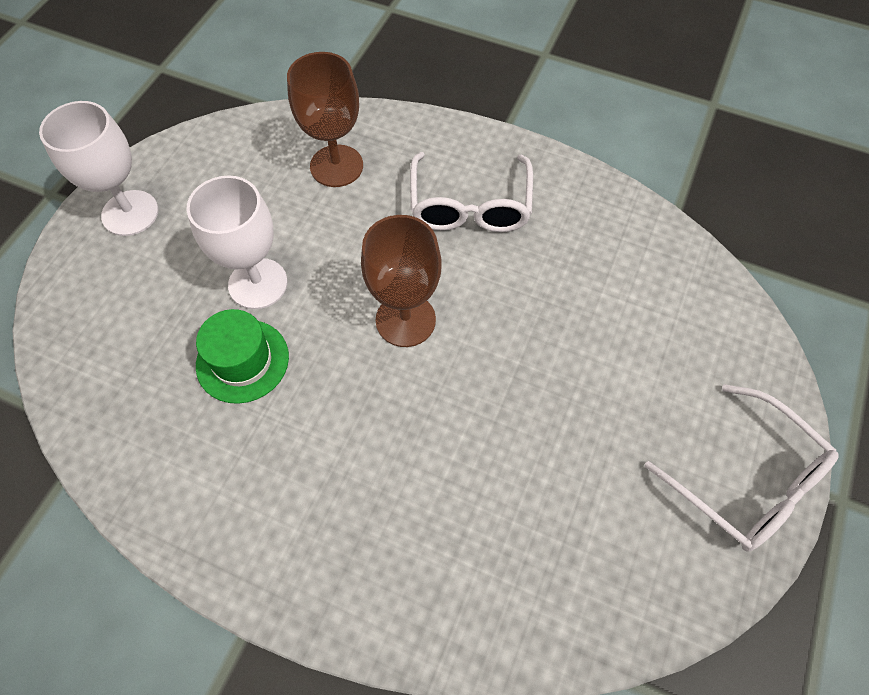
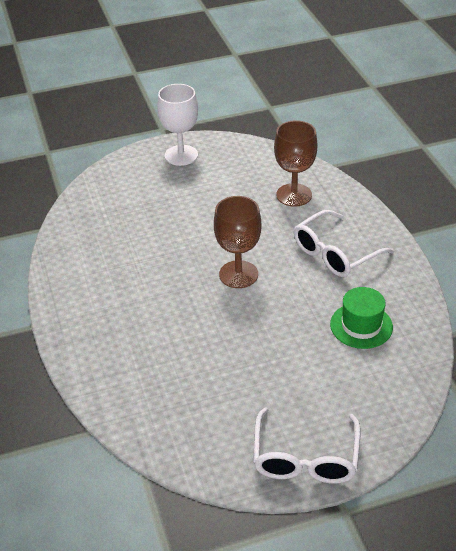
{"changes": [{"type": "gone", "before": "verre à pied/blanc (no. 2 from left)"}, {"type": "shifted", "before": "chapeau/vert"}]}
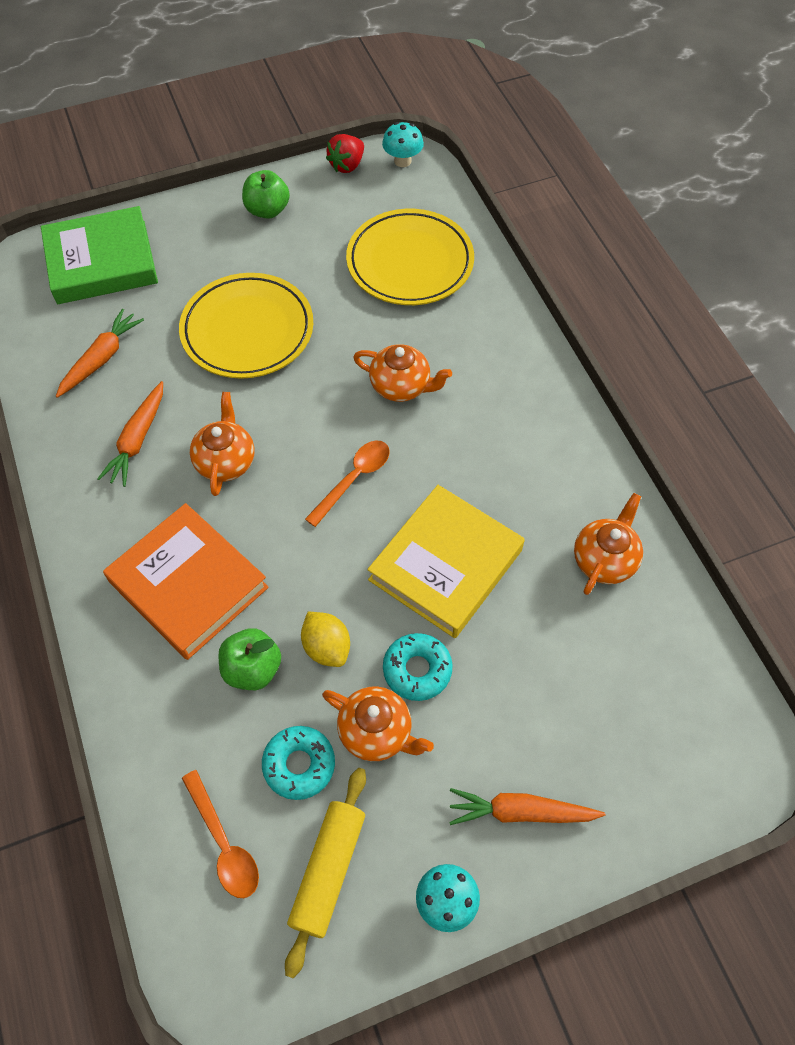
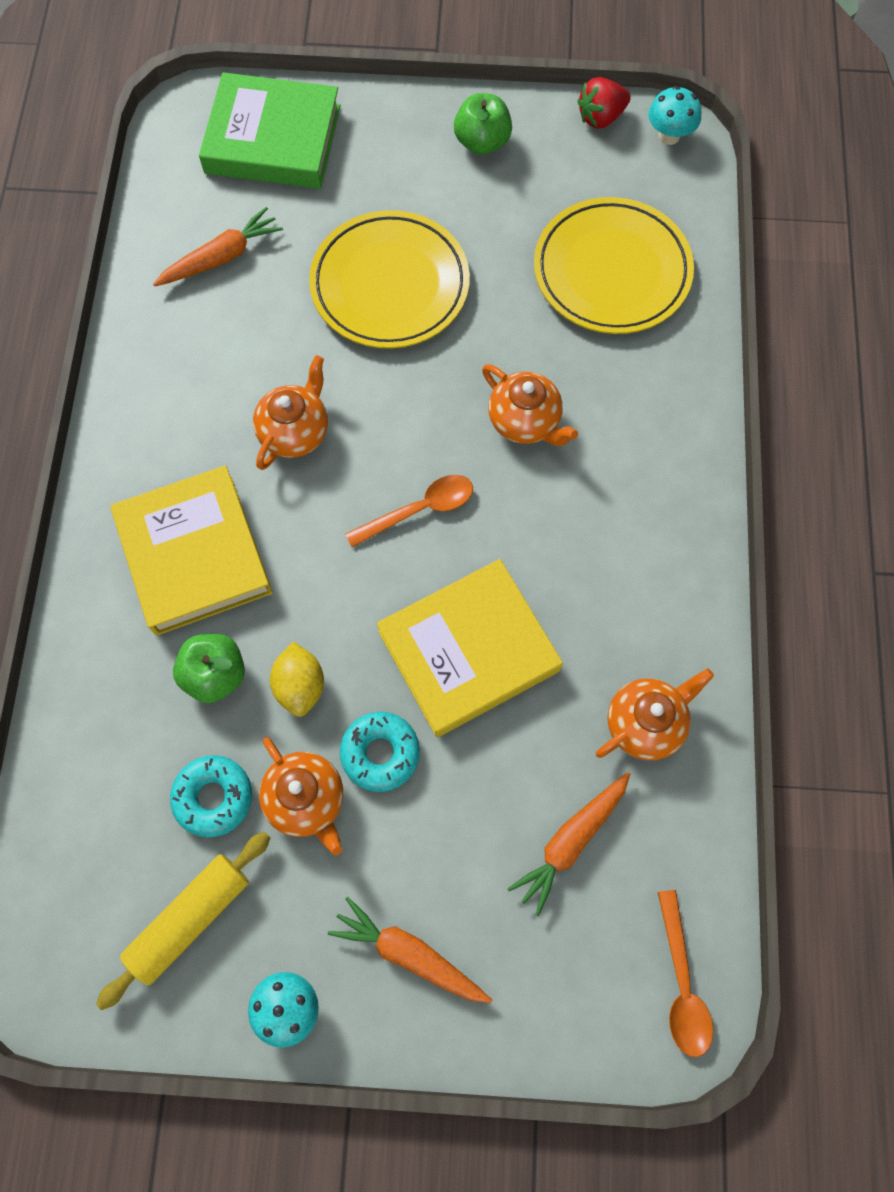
{"changes": [{"type": "shifted", "before": "carotte/orange (no. 2 from left in the first image)", "after": "carotte/orange (no. 3 from left)"}, {"type": "repainted", "before": "livre/orange", "after": "livre/jaune (no. 1 from left)"}, {"type": "shifted", "before": "cuillère/orange (no. 1 from left in the first image)", "after": "cuillère/orange (no. 2 from left)"}]}
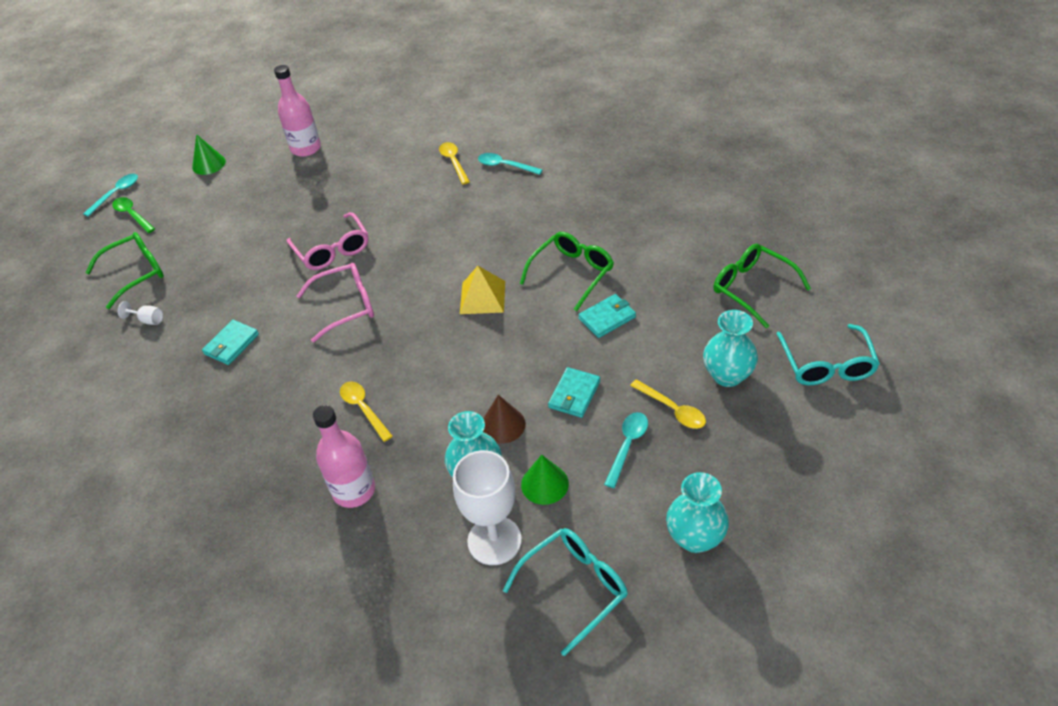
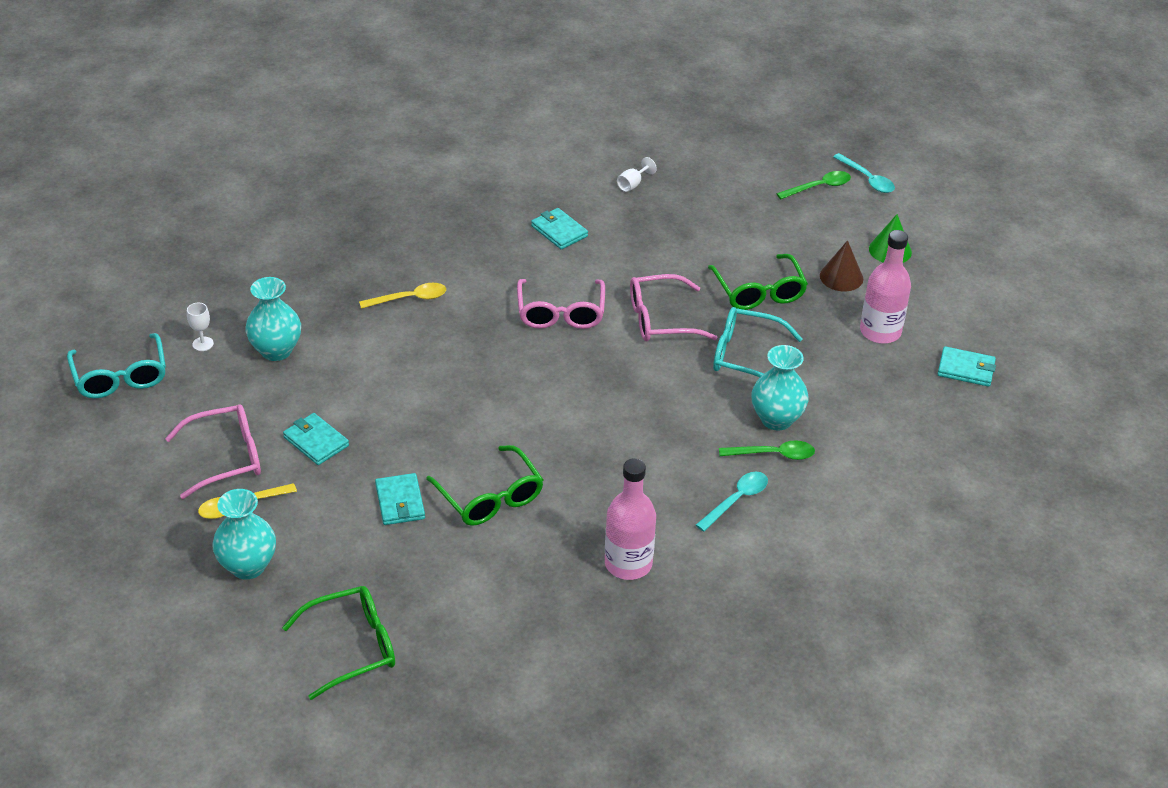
{"changes": [{"type": "shifted", "before": "lunettes/vert (no. 1 from left in the first image)", "after": "lunettes/vert (no. 3 from left)"}, {"type": "shifted", "before": "bouteille/rose (no. 2 from left in the first image)", "after": "bouteille/rose (no. 1 from left)"}, {"type": "repainted", "before": "cuillère/jaune (no. 2 from left)", "after": "cuillère/vert (no. 1 from left)"}, {"type": "scaled", "before": "verre à pied/blanc (no. 2 from left in the first image)", "scale": 0.42}, {"type": "gone", "before": "pyramide/jaune"}, {"type": "shifted", "before": "cône/marron"}, {"type": "gone", "before": "cône/vert (no. 2 from left)"}, {"type": "swapped", "before": "cuillère/turquoise (no. 3 from left)", "after": "lunettes/rose (no. 1 from left)"}, {"type": "shifted", "before": "vase/turquoise (no. 2 from left in the first image)", "after": "vase/turquoise (no. 3 from left)"}, {"type": "shifted", "before": "lunettes/turquoise (no. 2 from left)"}, {"type": "new", "after": "portefeuille/turquoise (no. 4 from left)"}]}
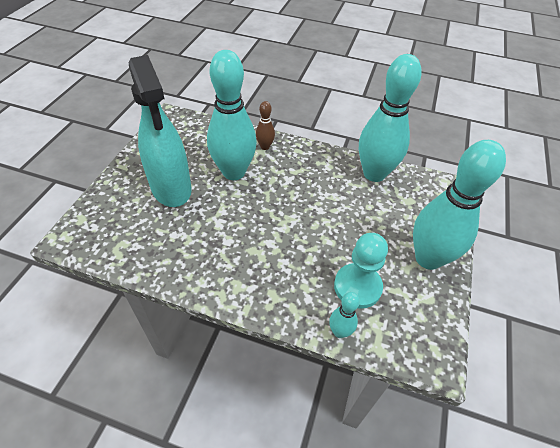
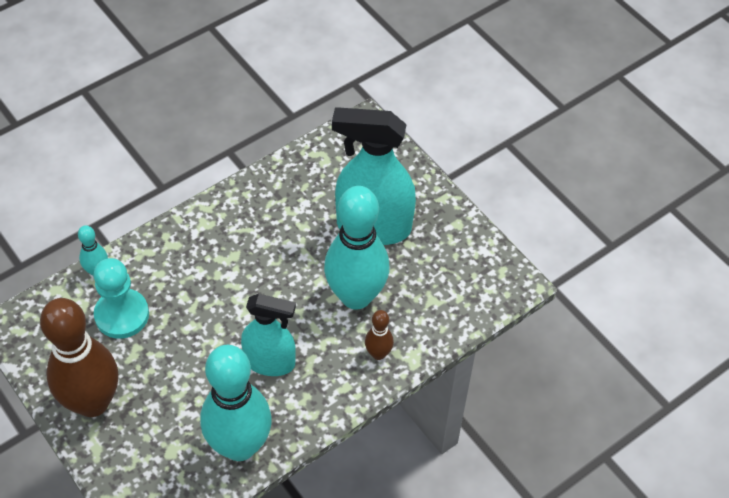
{"changes": [{"type": "repainted", "before": "quille/turquoise (no. 4 from left)", "after": "quille/marron (no. 1 from left)"}, {"type": "new", "after": "vaporisateur/turquoise (no. 1 from left)"}]}
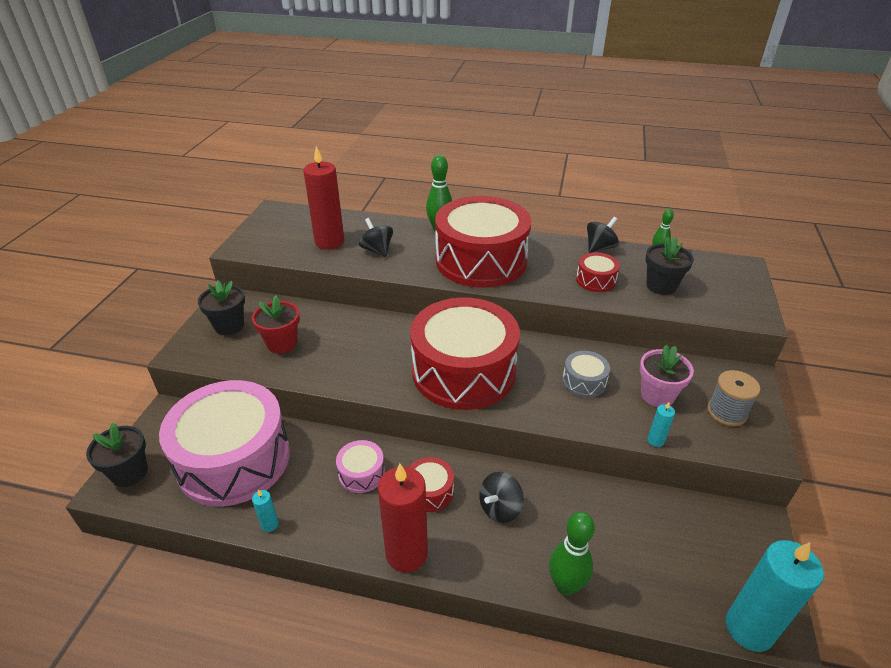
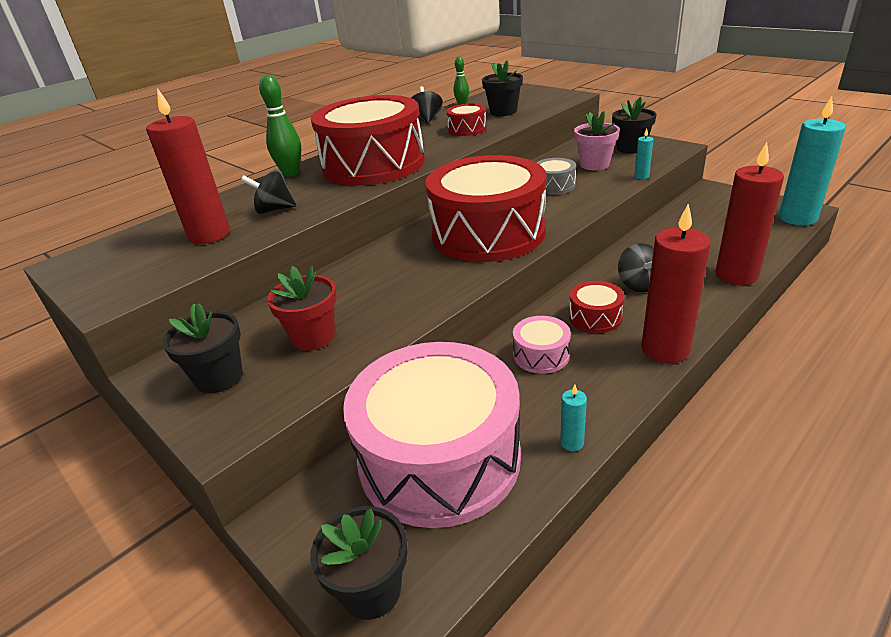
{"changes": [{"type": "swapped", "before": "quille/vert (no. 2 from left)", "after": "bougie/rouge (no. 3 from left)"}, {"type": "swapped", "before": "bobine/gris", "after": "pot de fleurs/noir (no. 4 from left)"}]}
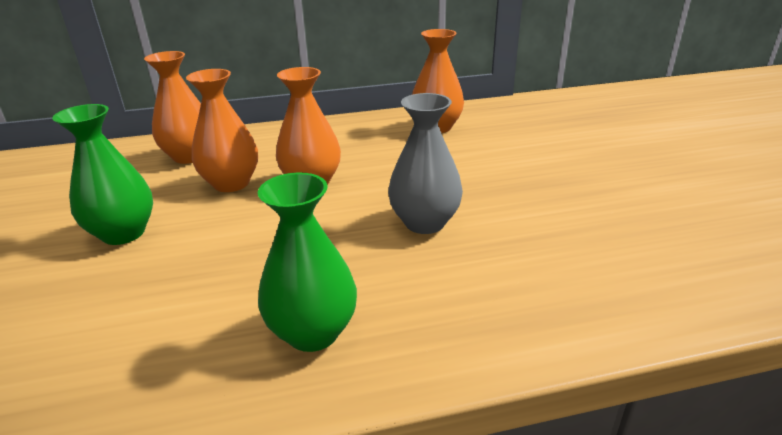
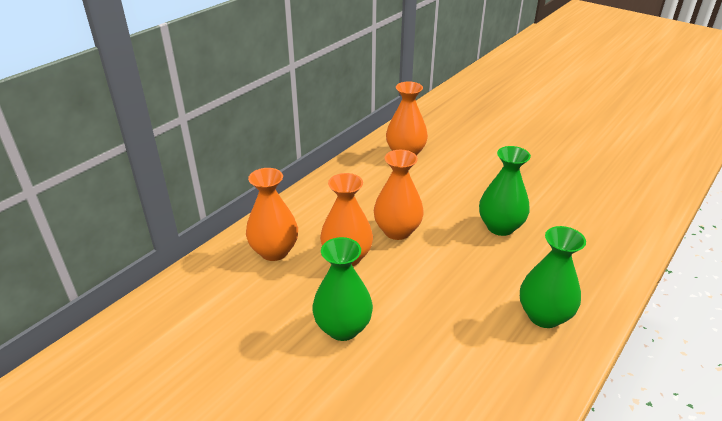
{"changes": [{"type": "repainted", "before": "vase/gris", "after": "vase/vert (no. 2 from left)"}]}
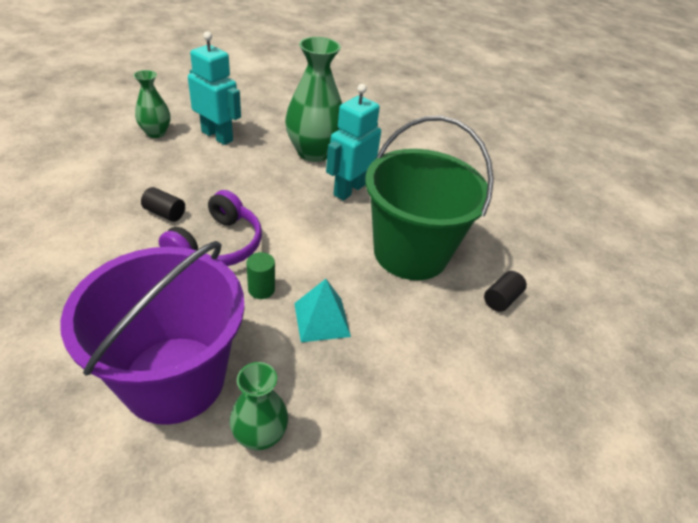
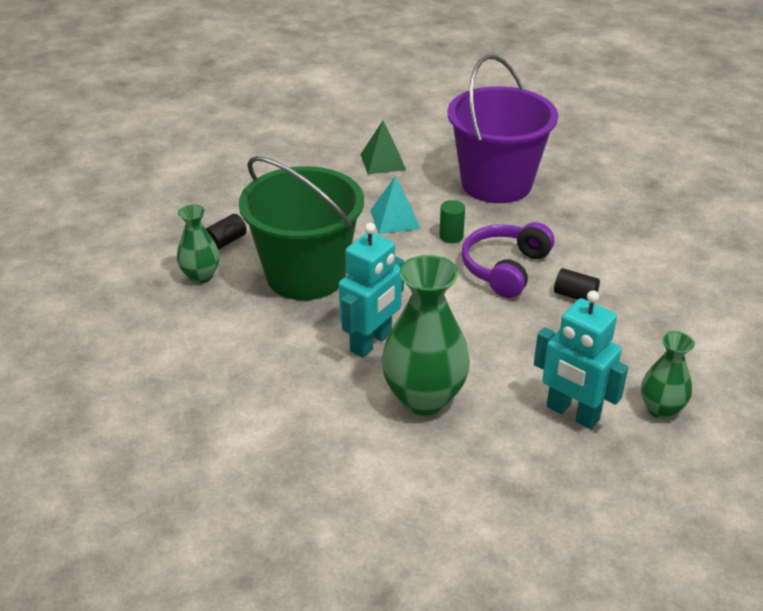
{"changes": [{"type": "shifted", "before": "vase/vert (no. 2 from left in the first image)", "after": "vase/vert (no. 1 from left)"}, {"type": "new", "after": "pyramide/vert"}]}
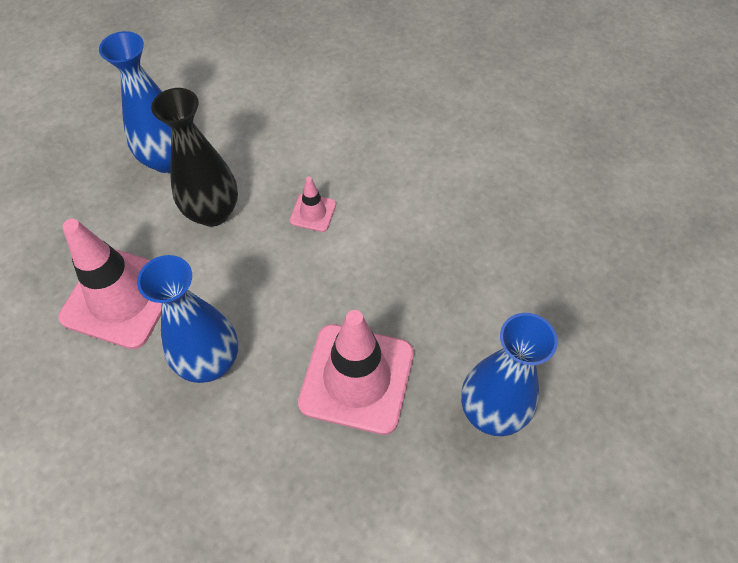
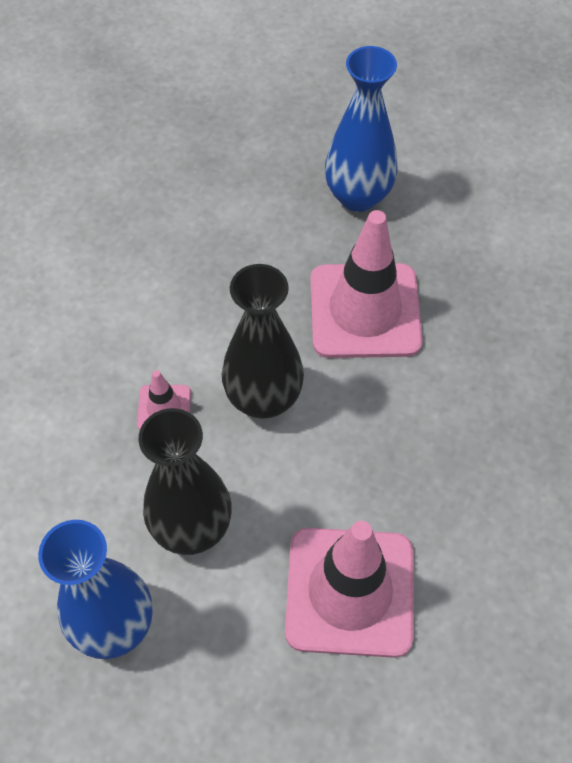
{"changes": [{"type": "gone", "before": "vase/bleu (no. 2 from left)"}, {"type": "new", "after": "vase/noir (no. 2 from left)"}]}
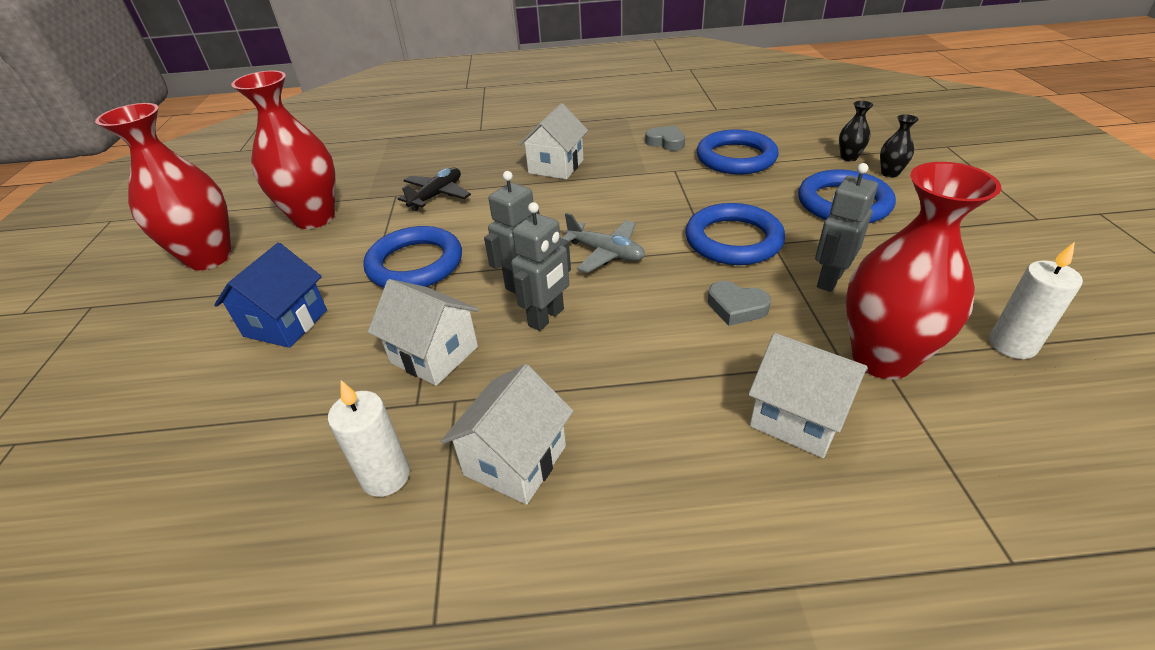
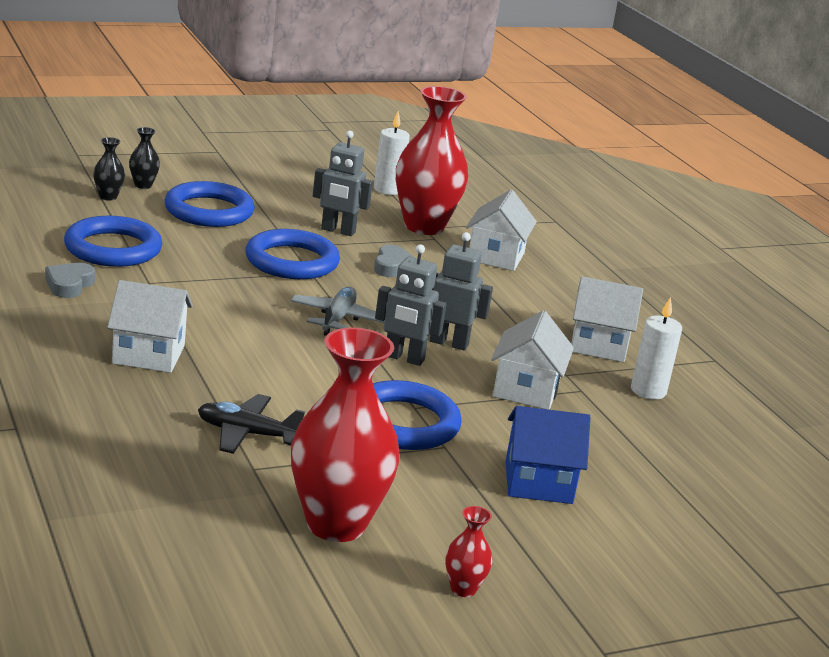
{"changes": [{"type": "scaled", "before": "vase/rouge (no. 1 from left in the first image)", "scale": 0.42}]}
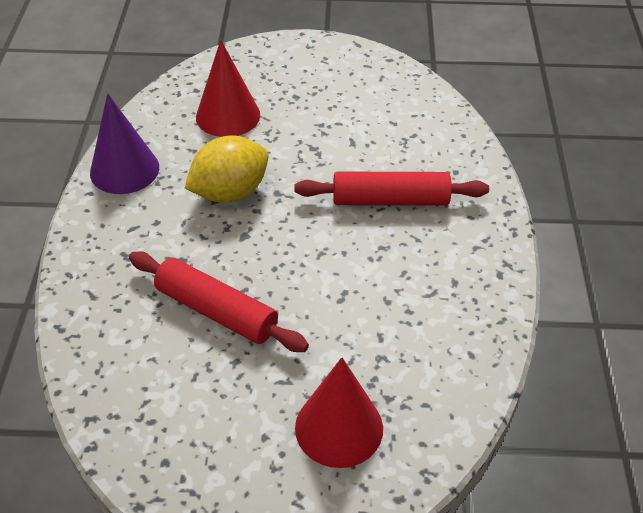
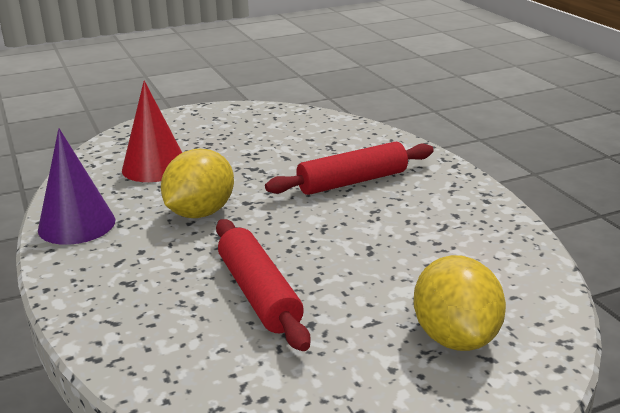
{"changes": [{"type": "rotated", "before": "rouleau à pâtisserie/rouge (no. 1 from left)", "turn": 60}, {"type": "swapped", "before": "cône/rouge (no. 2 from left)", "after": "citron/jaune (no. 2 from left)"}]}
